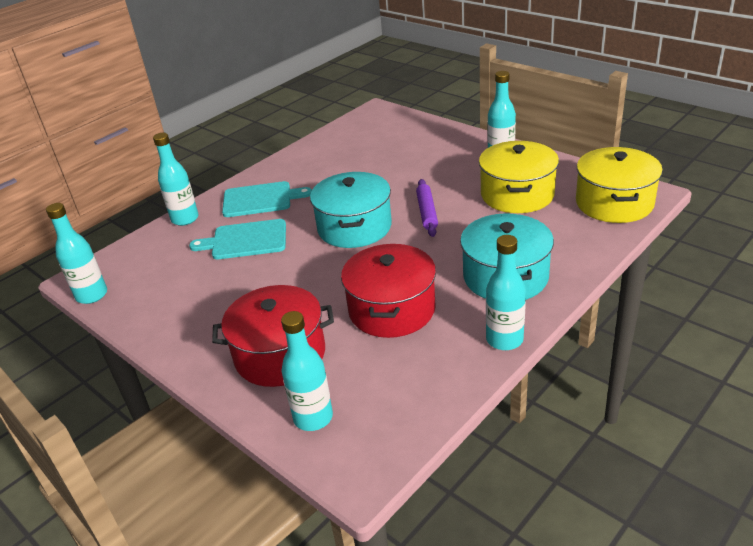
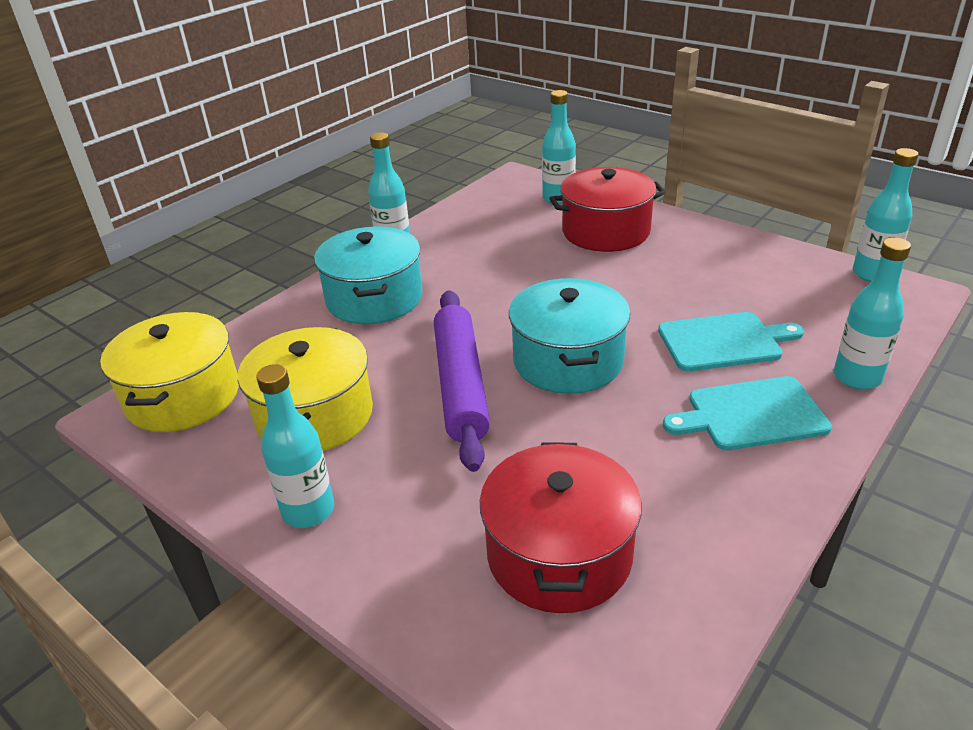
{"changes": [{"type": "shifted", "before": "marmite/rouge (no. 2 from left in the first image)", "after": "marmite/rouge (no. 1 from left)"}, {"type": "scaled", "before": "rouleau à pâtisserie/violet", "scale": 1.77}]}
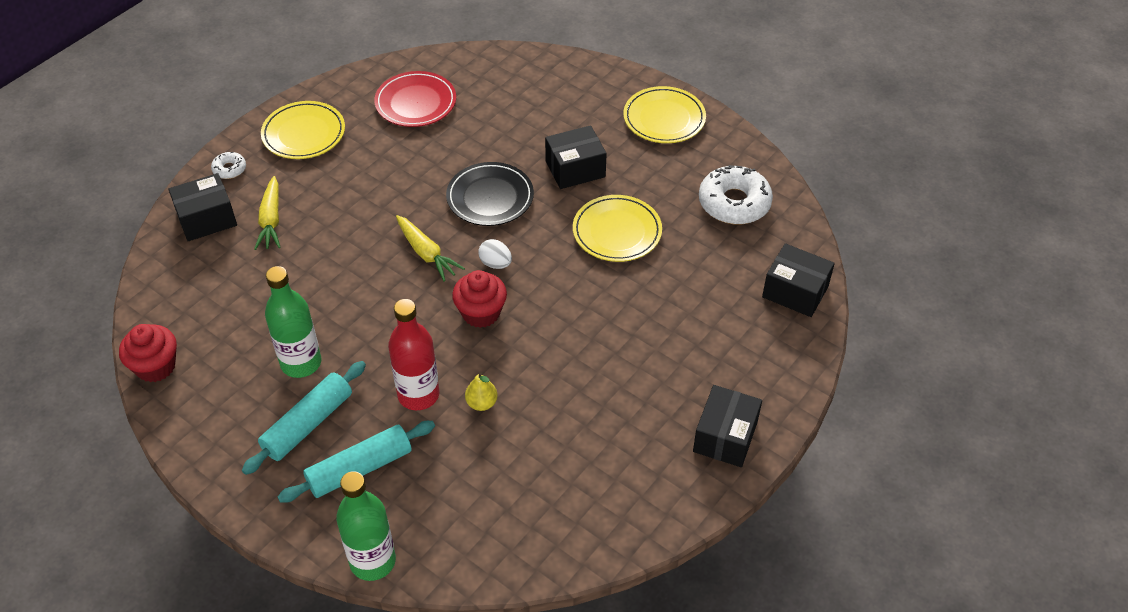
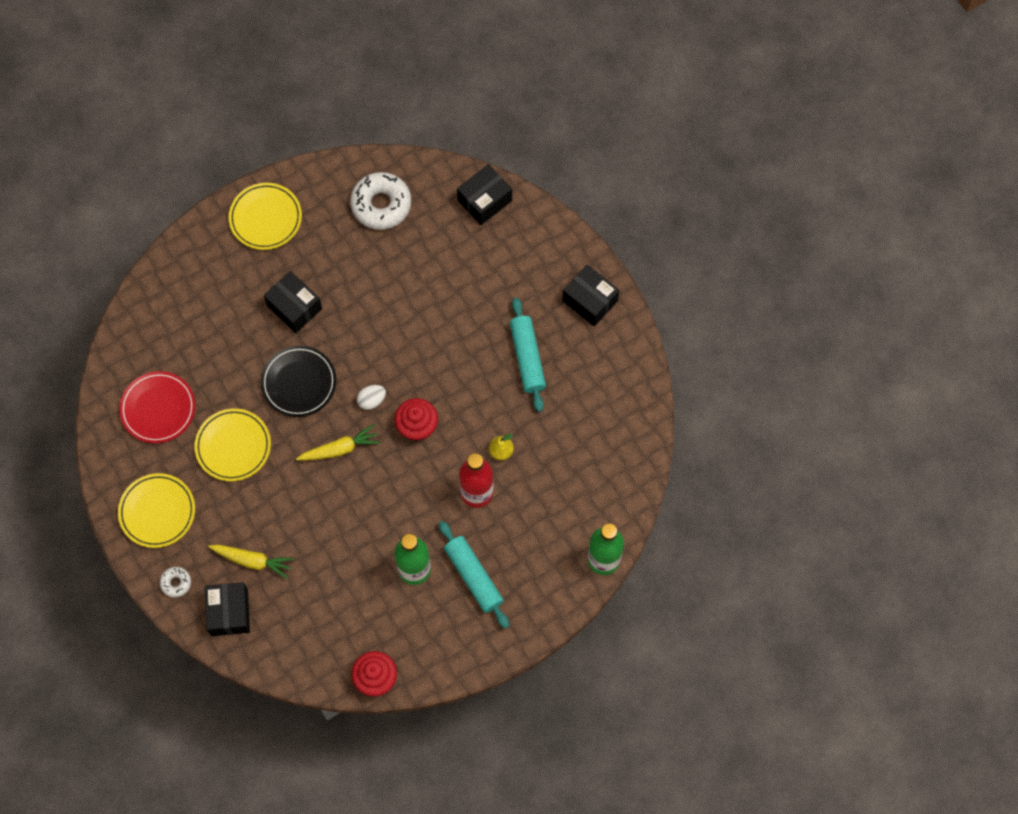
{"changes": [{"type": "shifted", "before": "rouleau à pâtisserie/turquoise (no. 2 from left)"}, {"type": "rotated", "before": "boîte/noir (no. 2 from left)", "turn": -45}, {"type": "shifted", "before": "assiette/jaune (no. 2 from left)"}]}
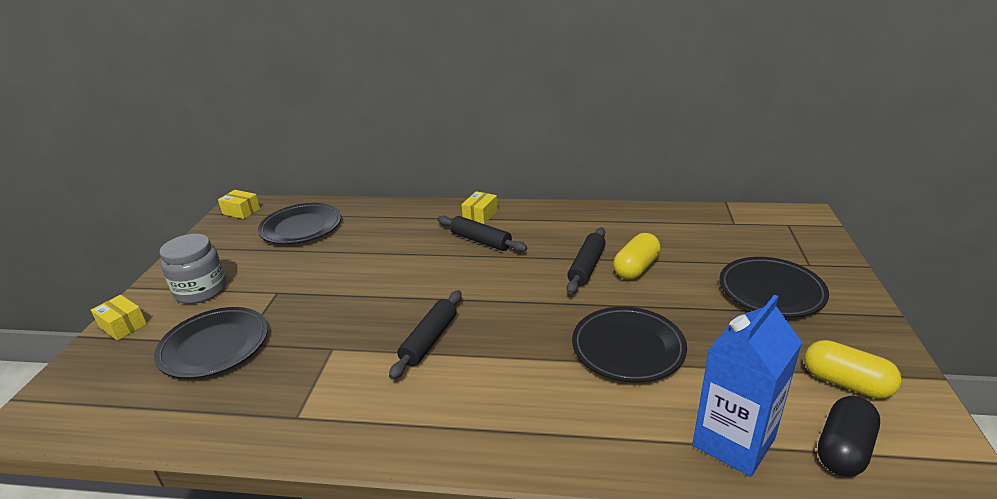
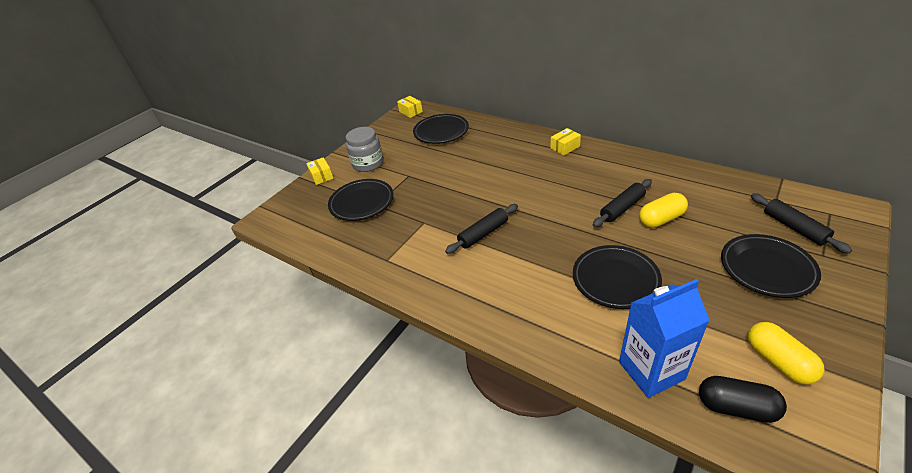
{"changes": [{"type": "shifted", "before": "rouleau à pâtisserie/noir (no. 2 from left in the first image)", "after": "rouleau à pâtisserie/noir (no. 3 from left)"}, {"type": "rotated", "before": "gélule/noir", "turn": 45}]}
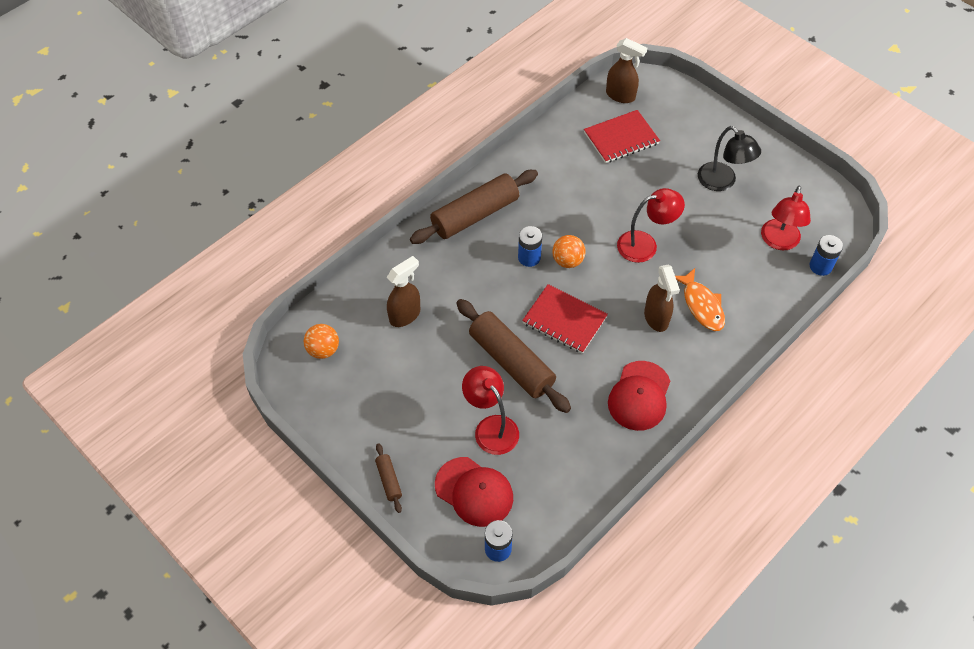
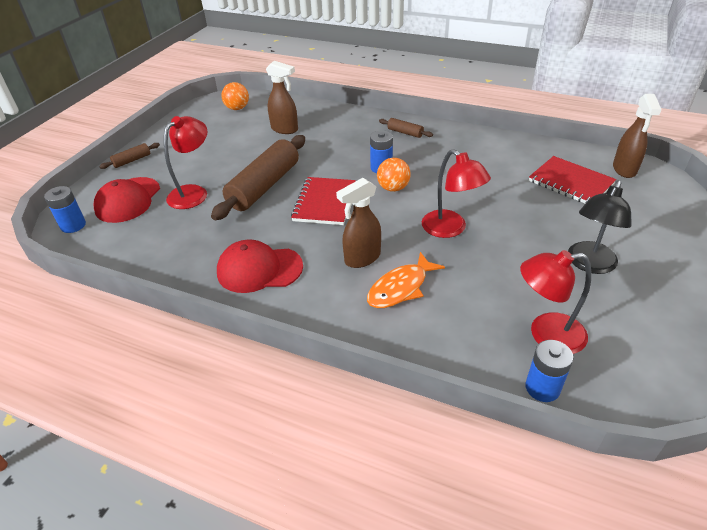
{"changes": [{"type": "scaled", "before": "rouleau à pâtisserie/marron (no. 2 from left in the first image)", "scale": 0.44}]}
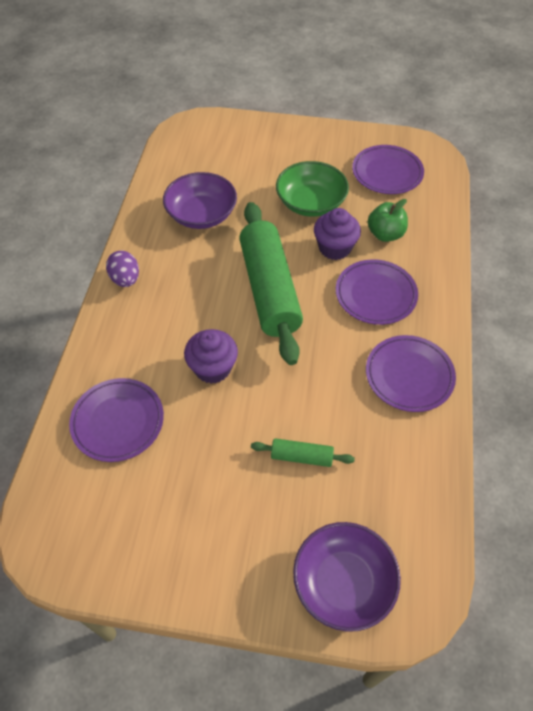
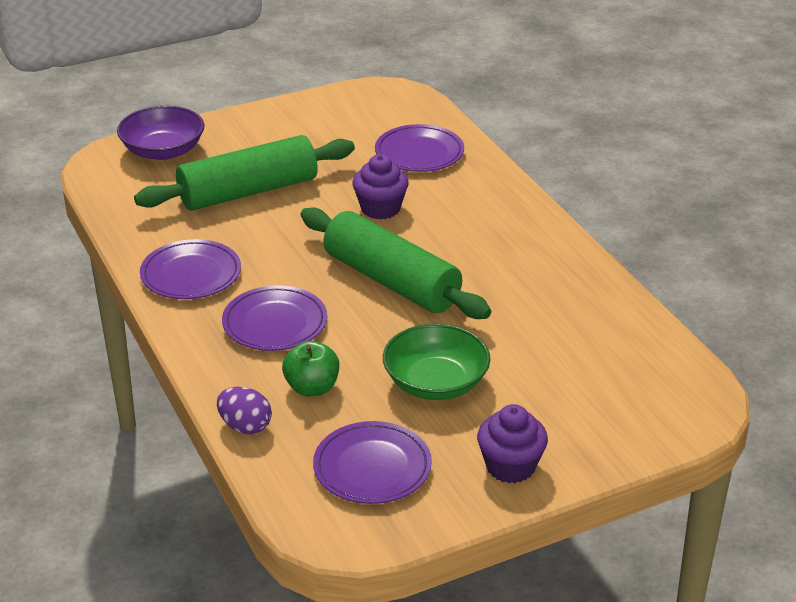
{"changes": [{"type": "shifted", "before": "œuf/violet"}, {"type": "gone", "before": "bol/violet (no. 1 from left)"}, {"type": "scaled", "before": "rouleau à pâtisserie/vert (no. 2 from left in the first image)", "scale": 2.31}, {"type": "shifted", "before": "muffin/violet (no. 2 from left)"}]}
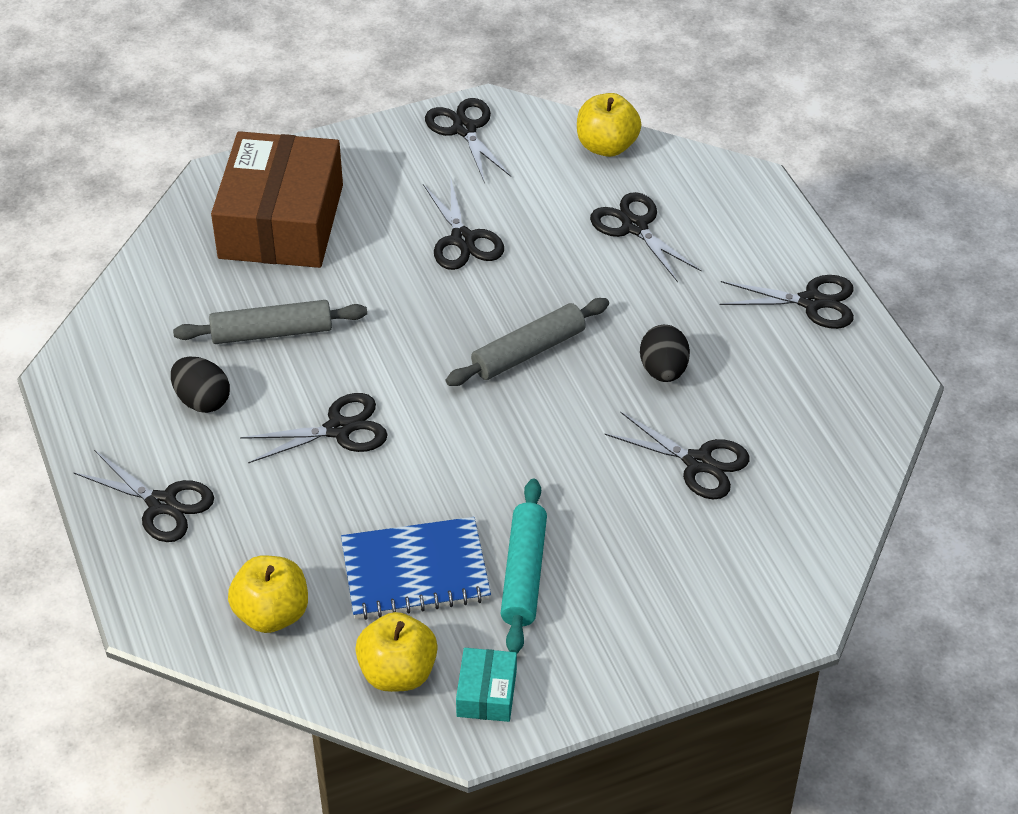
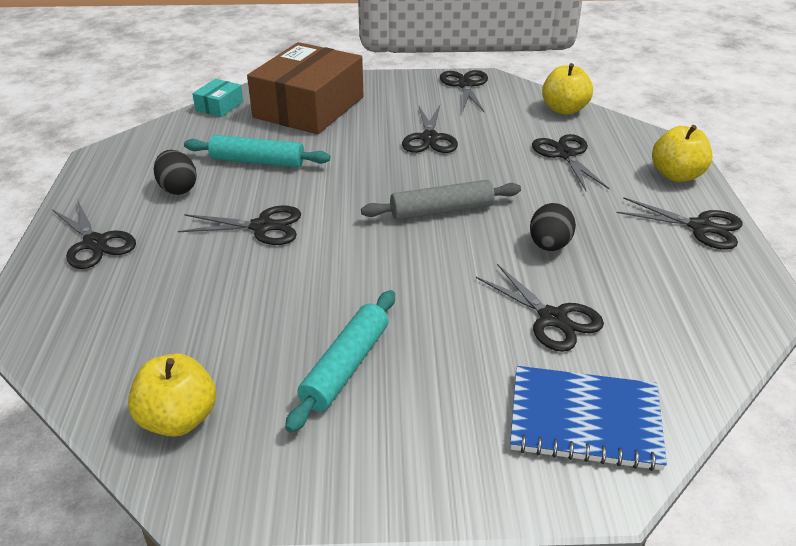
{"changes": [{"type": "repainted", "before": "rouleau à pâtisserie/gris (no. 1 from left)", "after": "rouleau à pâtisserie/turquoise (no. 1 from left)"}, {"type": "shifted", "before": "pomme/jaune (no. 1 from left in the first image)", "after": "pomme/jaune (no. 3 from left)"}, {"type": "shifted", "before": "carnet/bleu"}, {"type": "shifted", "before": "boîte/turquoise"}]}
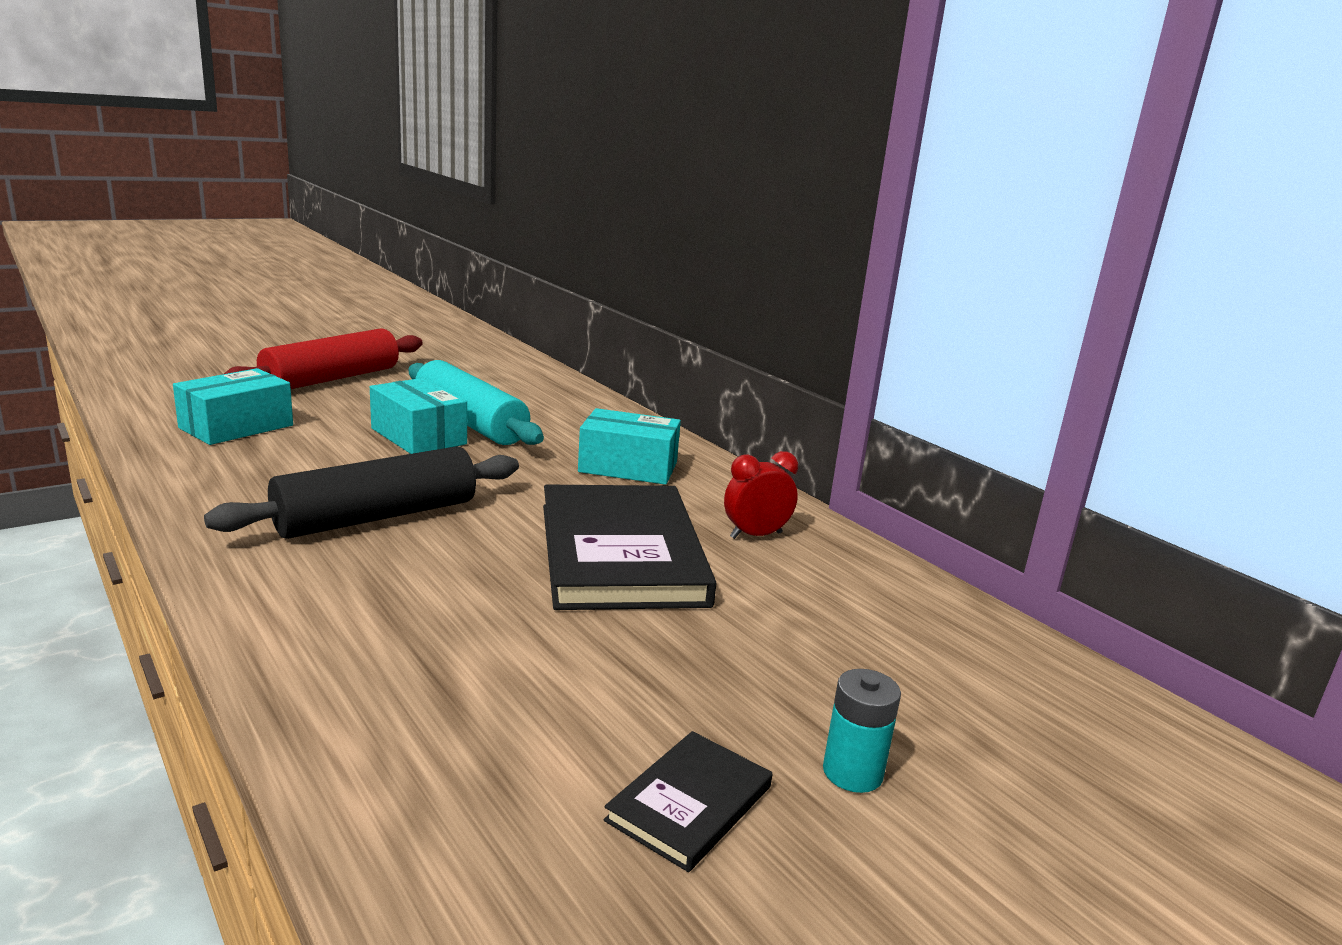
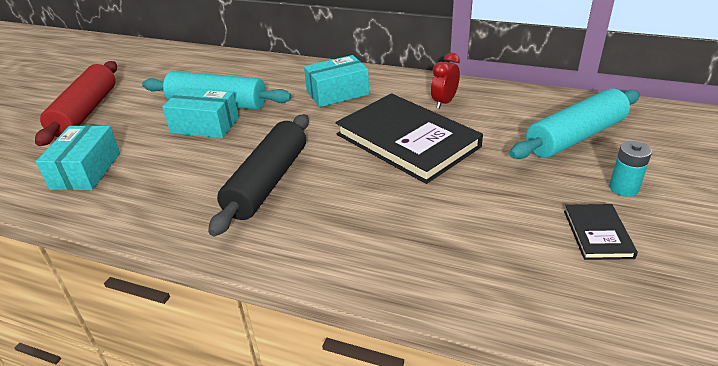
{"changes": [{"type": "new", "after": "rouleau à pâtisserie/turquoise (no. 2 from left)"}]}
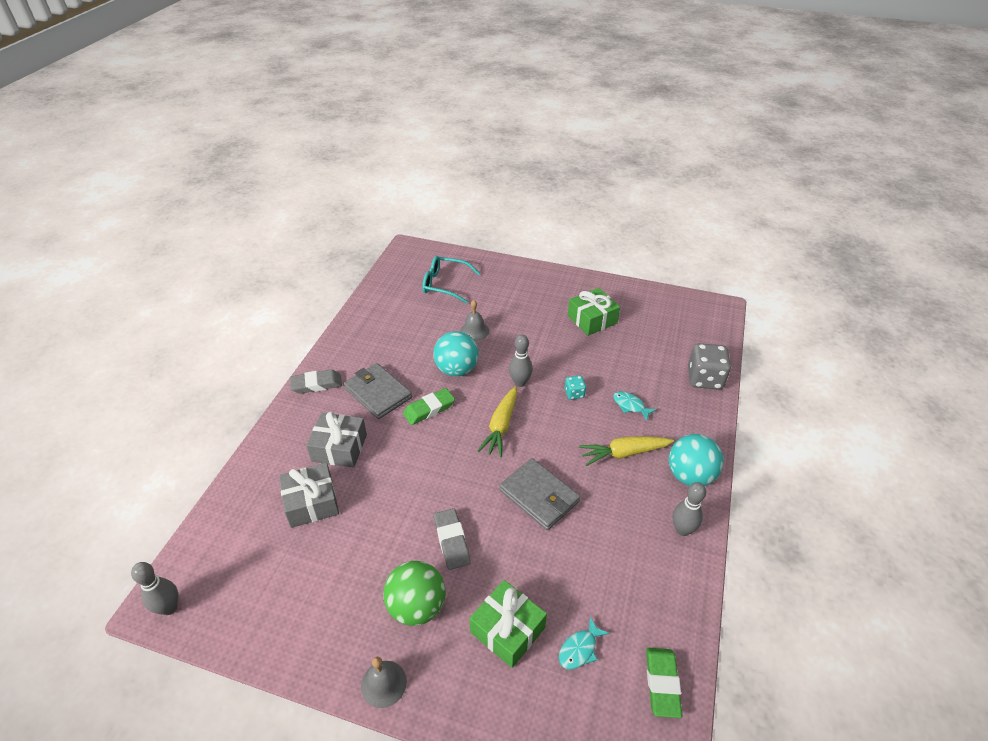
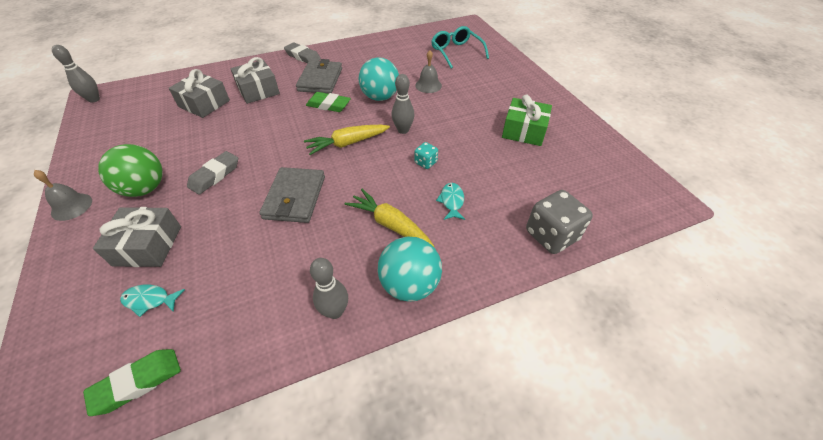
{"changes": [{"type": "repainted", "before": "cadeau/vert (no. 1 from left)", "after": "cadeau/gris (no. 1 from left)"}]}
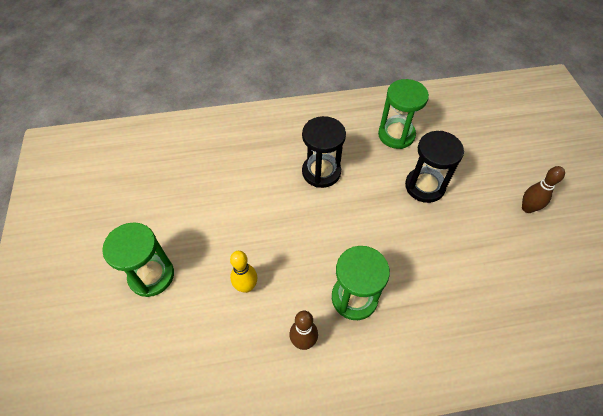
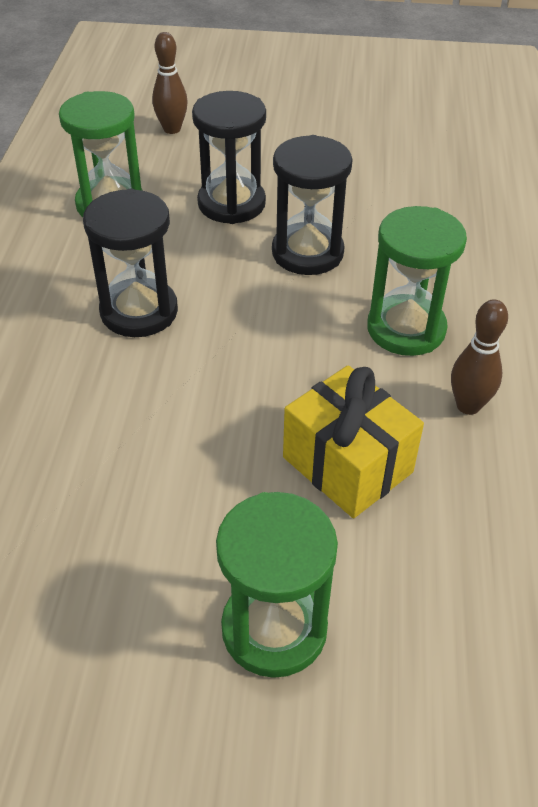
{"changes": [{"type": "swapped", "before": "quille/jaune", "after": "cadeau/jaune"}, {"type": "shifted", "before": "quille/marron (no. 2 from left in the first image)", "after": "quille/marron (no. 1 from left)"}, {"type": "new", "after": "sablier/noir (no. 3 from left)"}]}
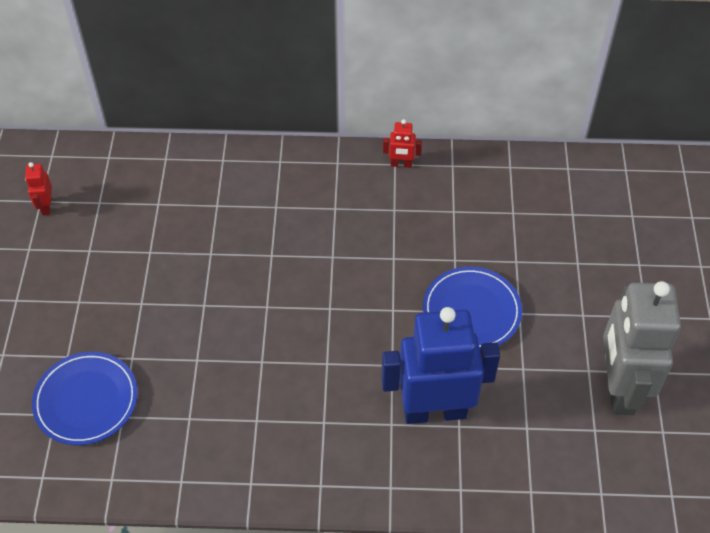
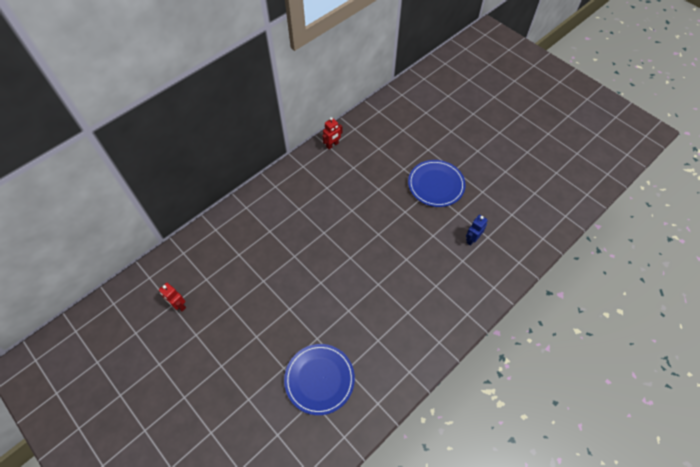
{"changes": [{"type": "scaled", "before": "robot/bleu", "scale": 0.4}, {"type": "gone", "before": "robot/gris"}]}
